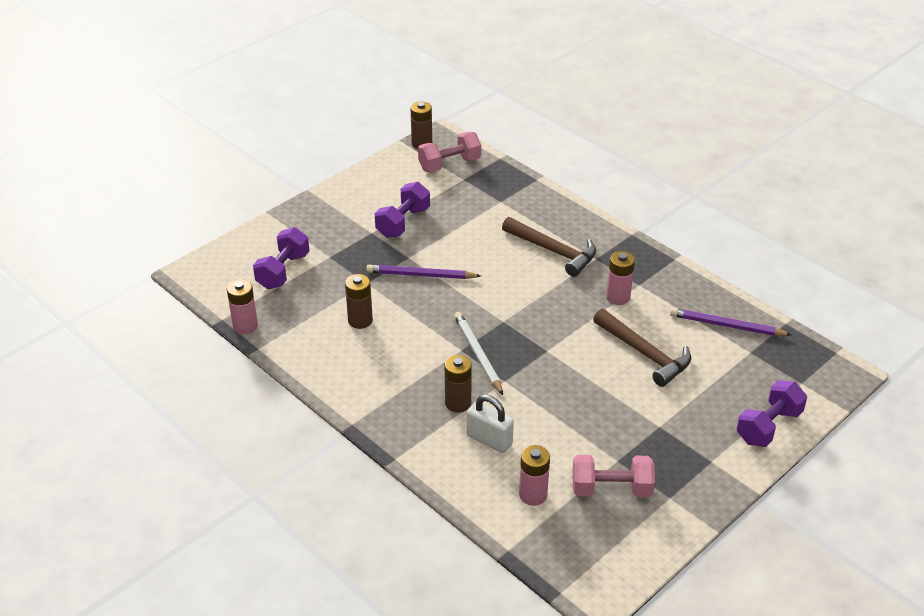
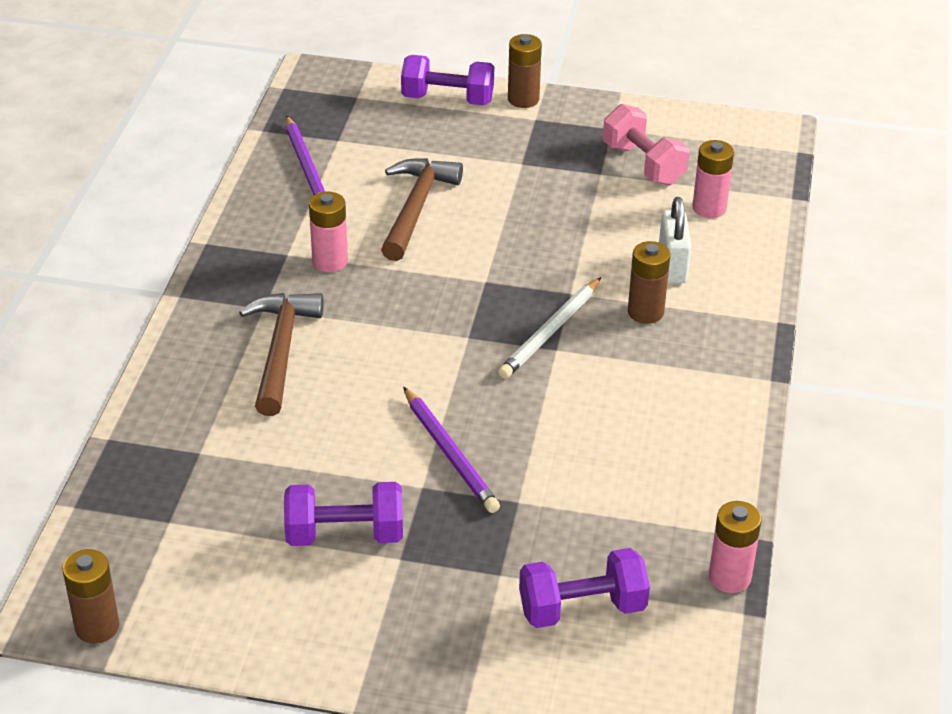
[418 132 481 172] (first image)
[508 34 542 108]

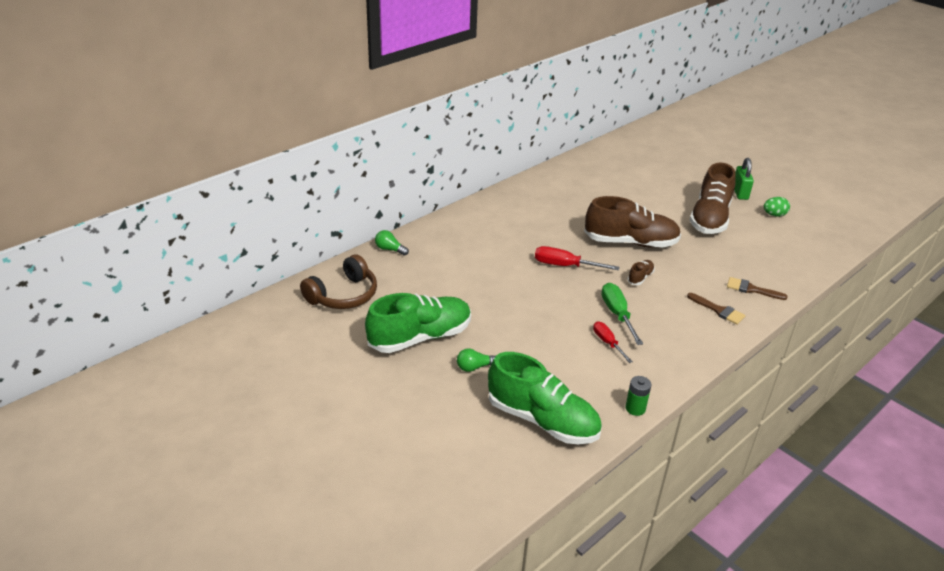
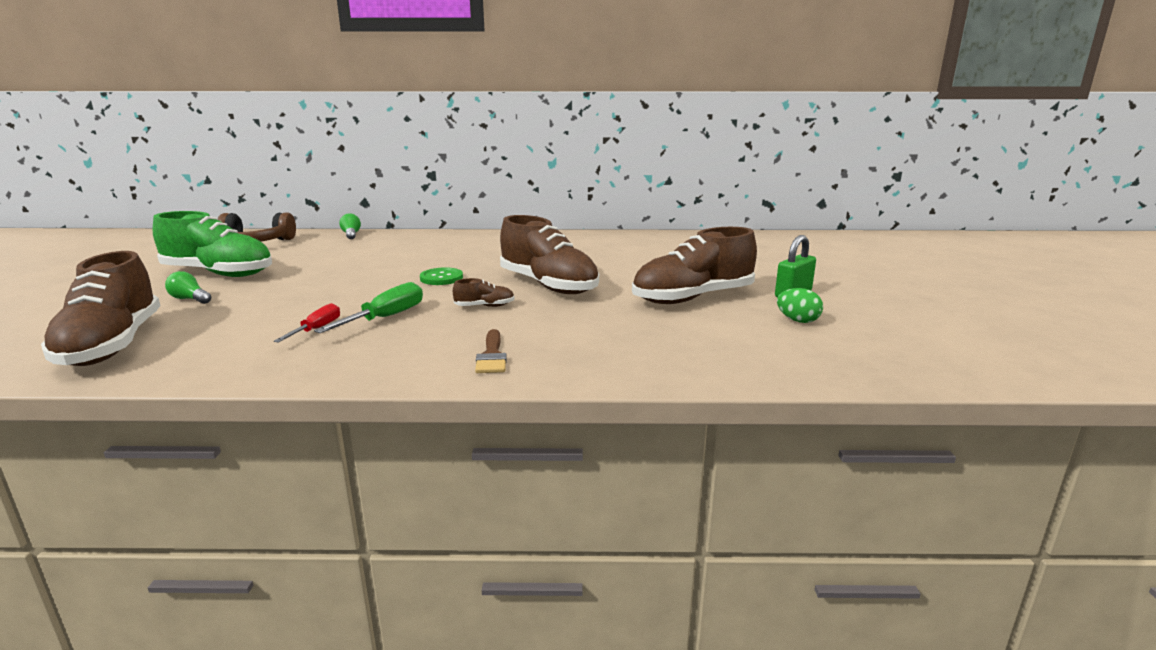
[420 267 463 285]
[727 277 788 300] (first image)
[41 251 161 366]
[625 376 651 416] (first image)

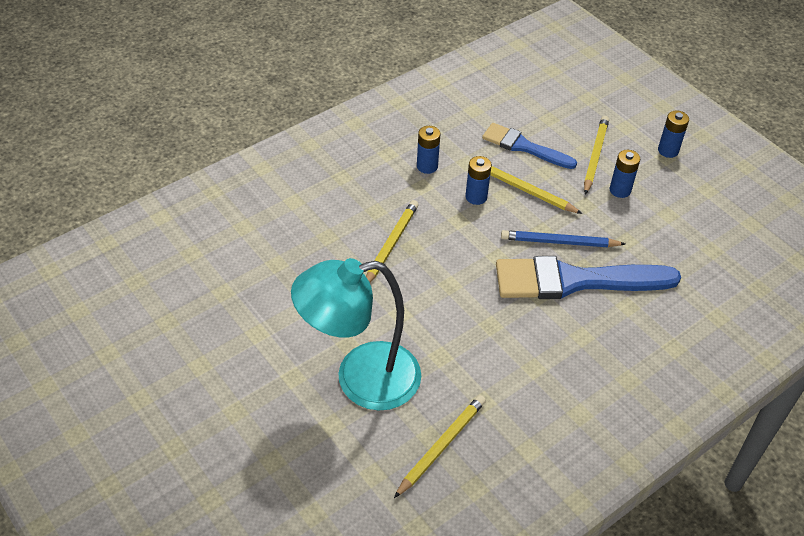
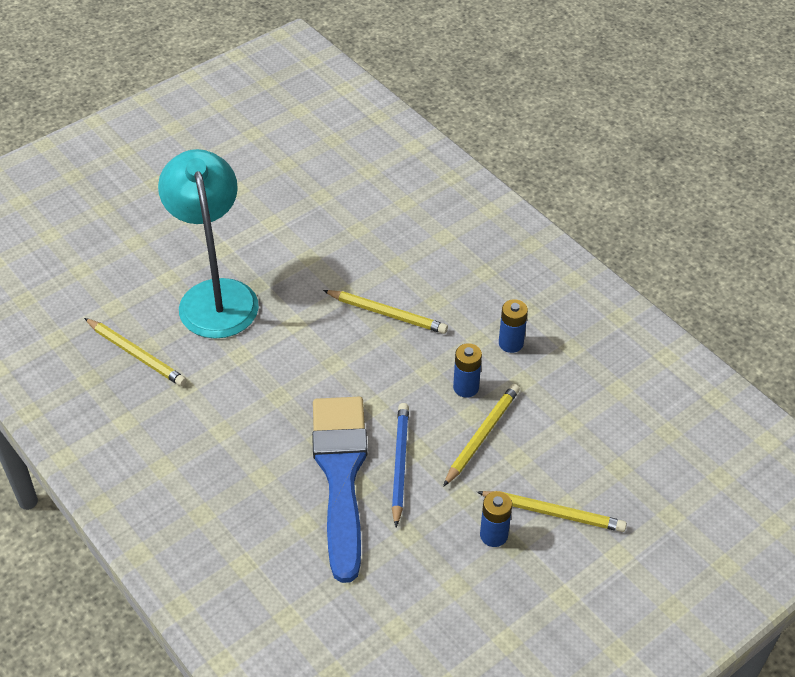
[658 110 689 158] (first image)
[482 123 577 169] (first image)

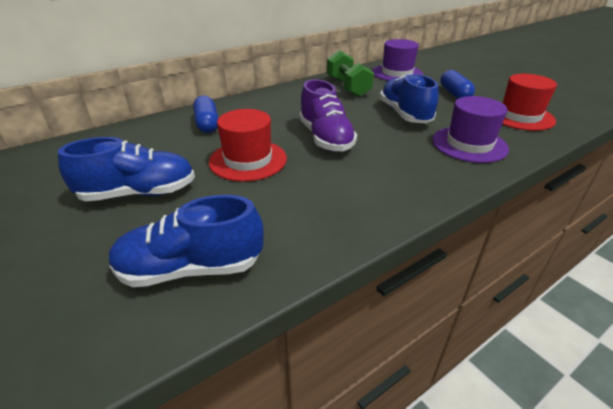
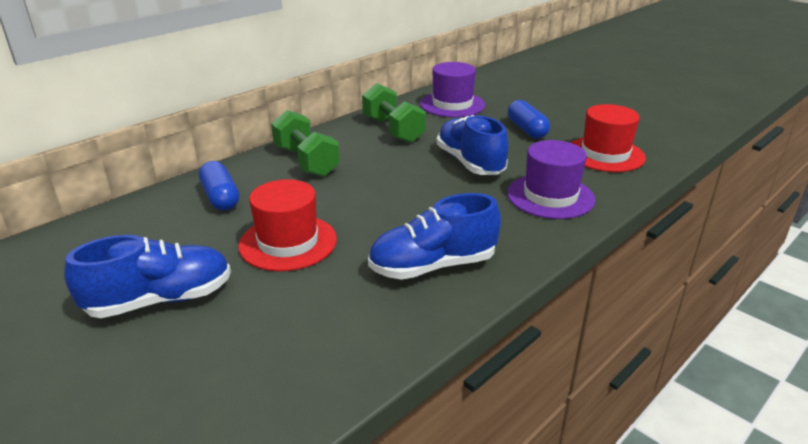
[299 79 357 152] (first image)
[368 193 501 280]
[271 110 340 177]

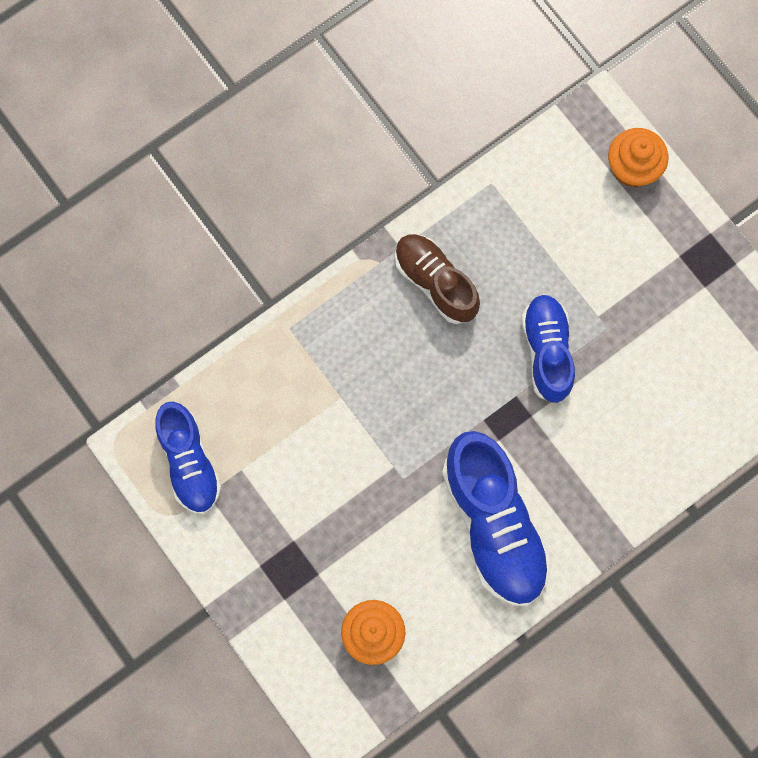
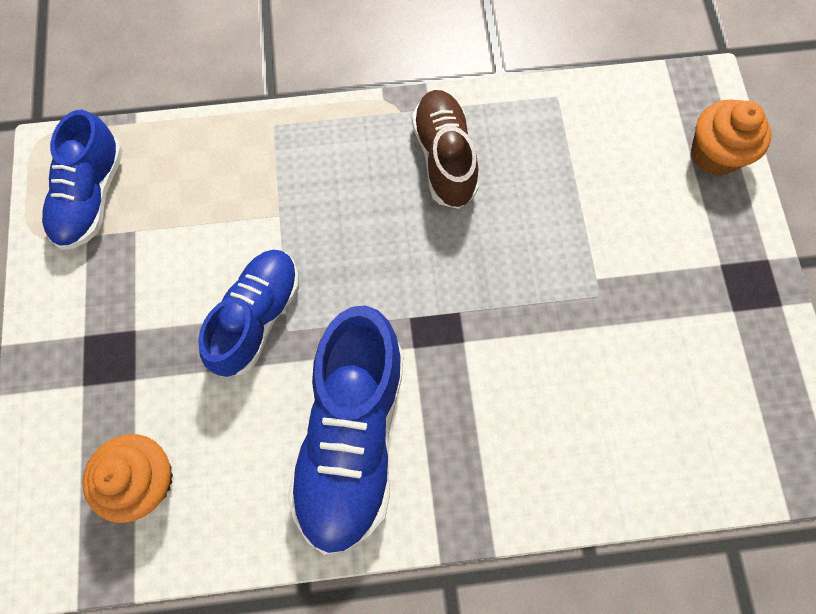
[198 250 299 377]

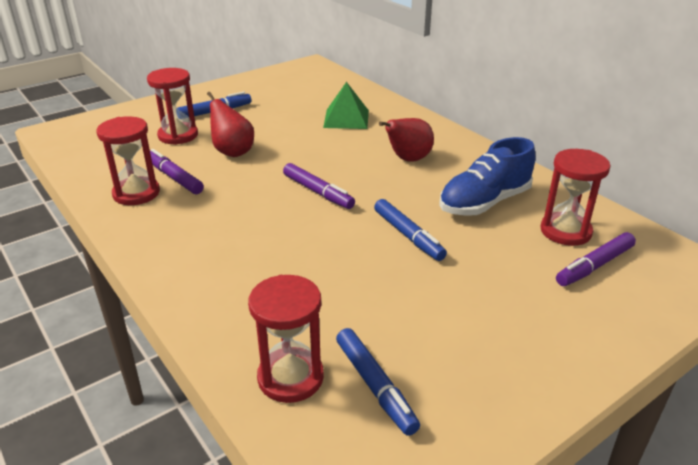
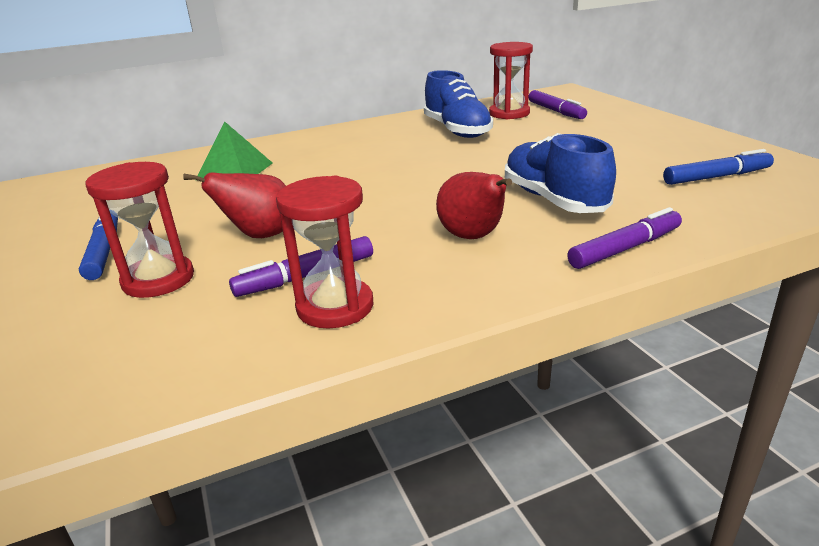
[436 172 512 239]
[567 207 682 269]
[374 199 447 261] (first image)
[248 275 324 403] (first image)
[505 133 616 213]

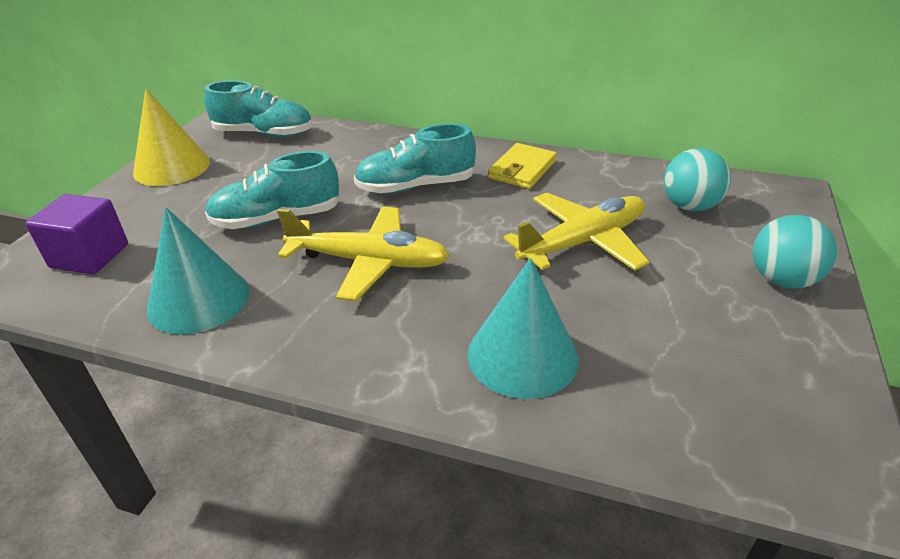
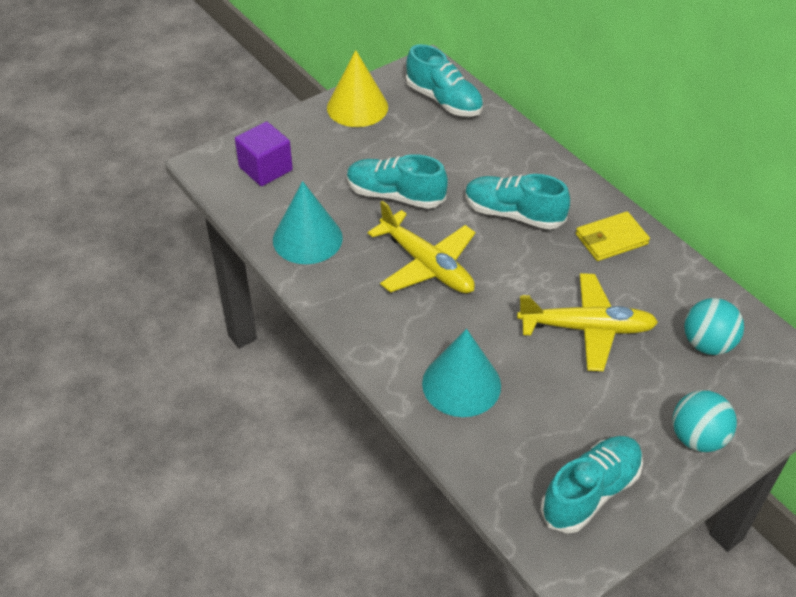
[540 436 643 533]

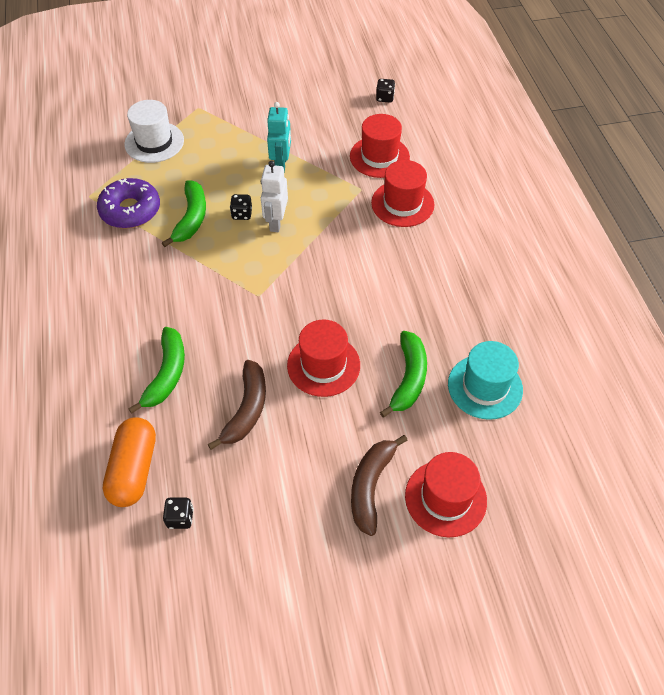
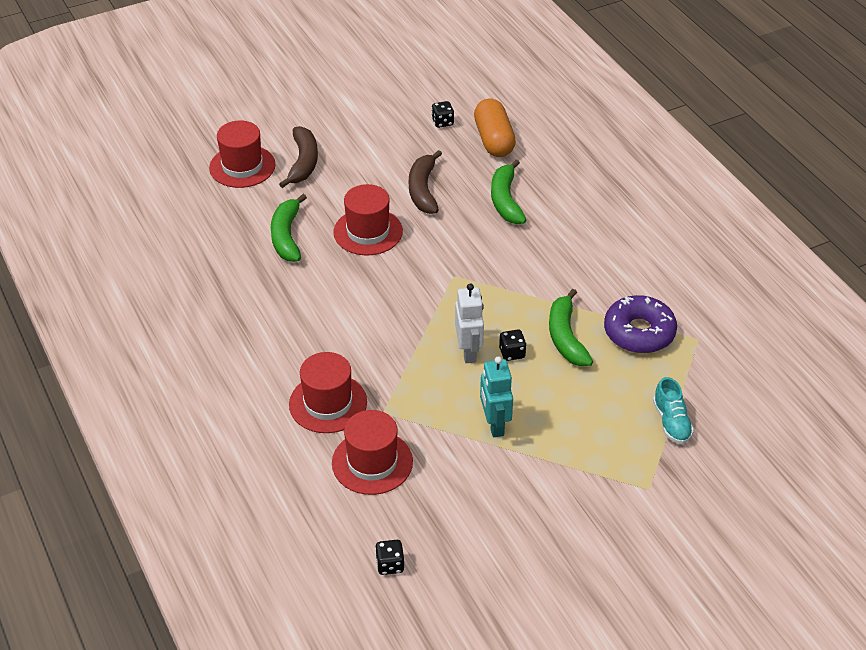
[653 377 694 444]
[448 341 523 420] (first image)

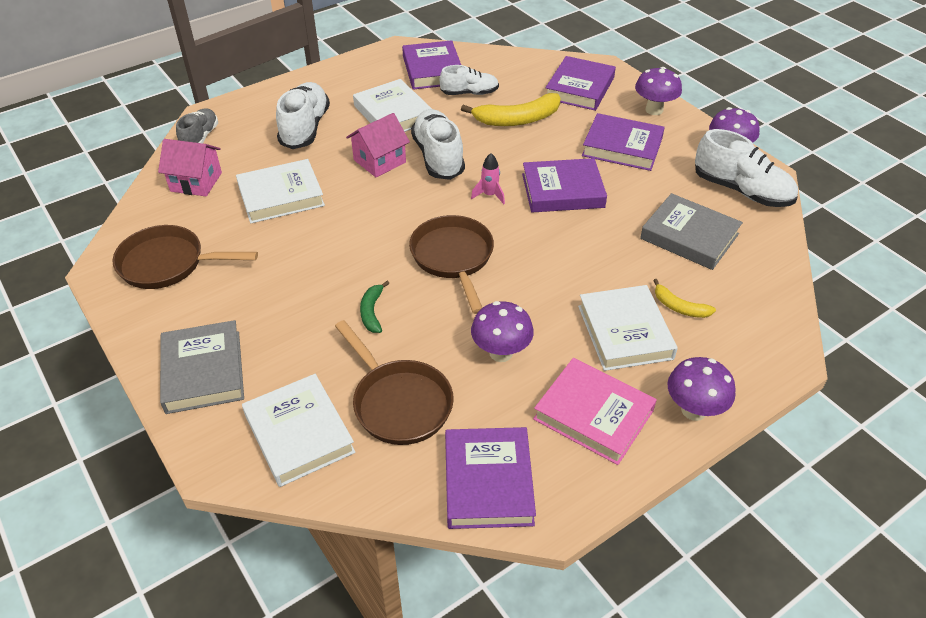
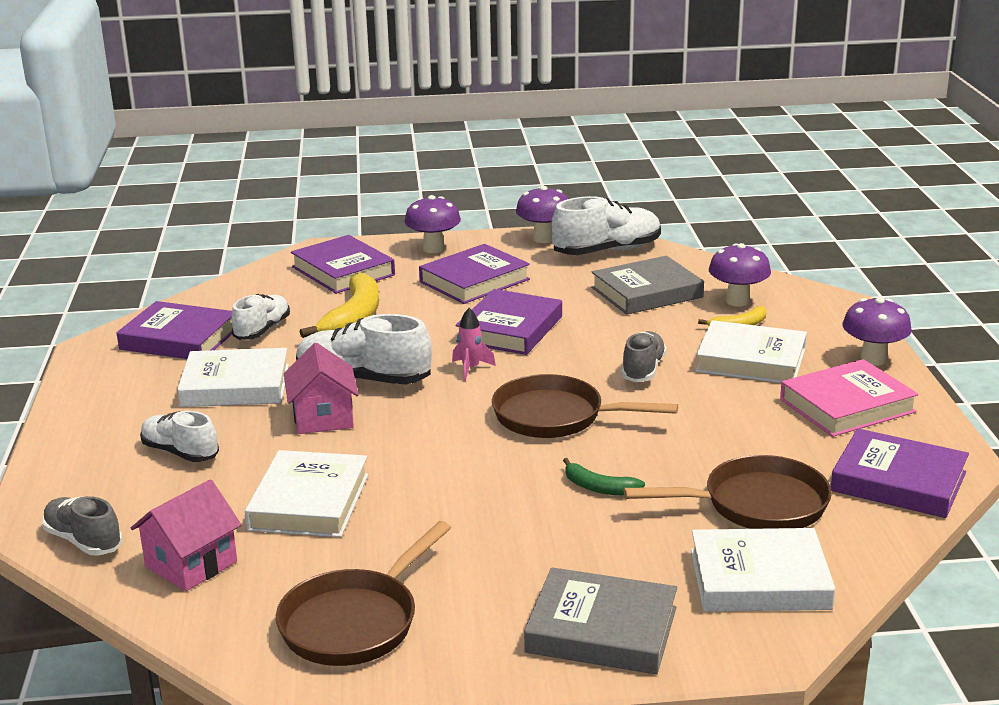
[140 411 219 462]
[709 243 771 306]
[621 331 667 382]

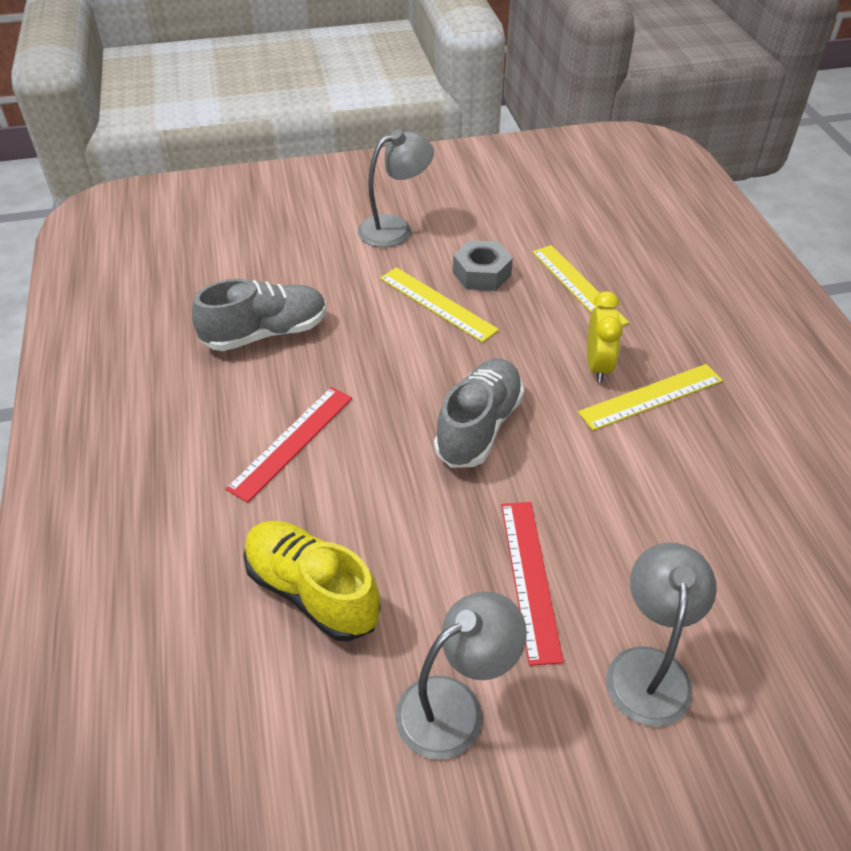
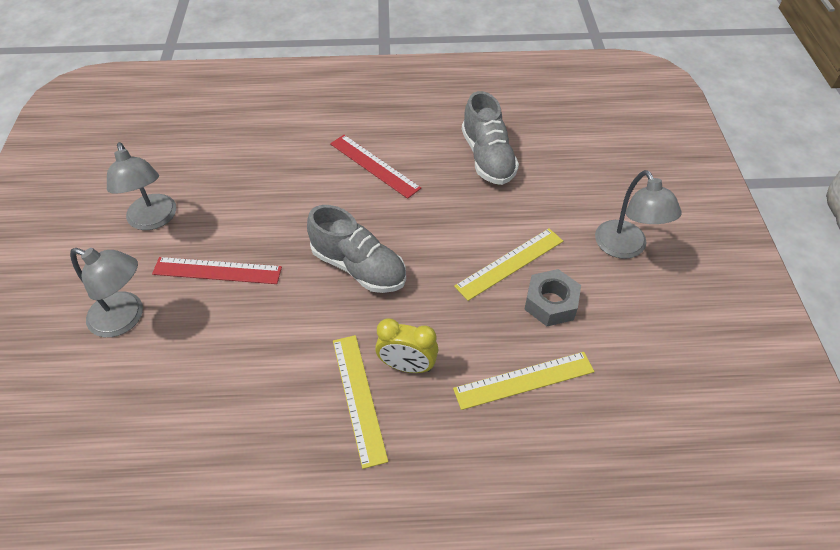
[243 521 380 641] (first image)

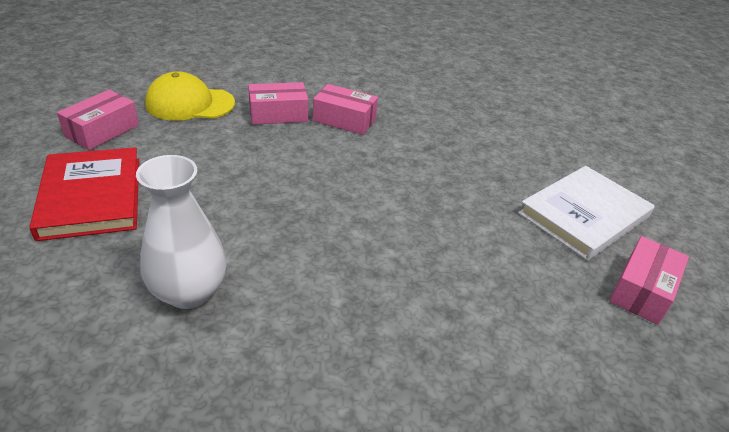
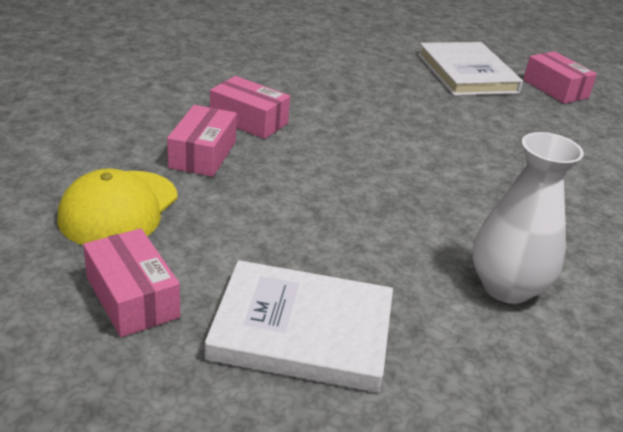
[210 76 290 139]
[205 260 393 393]

